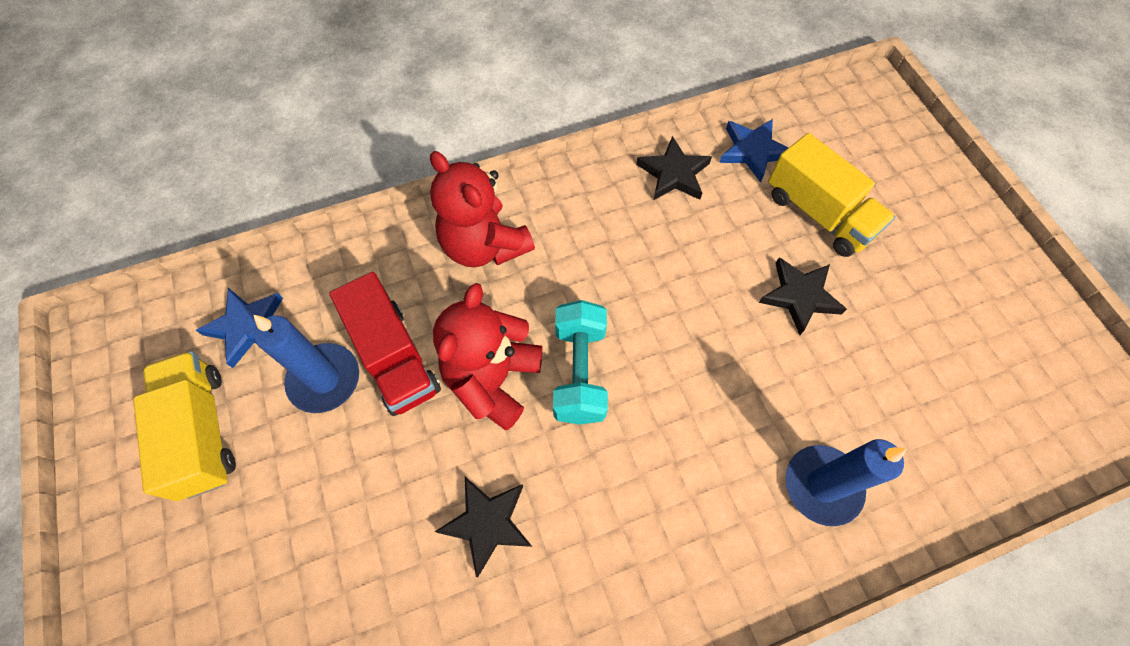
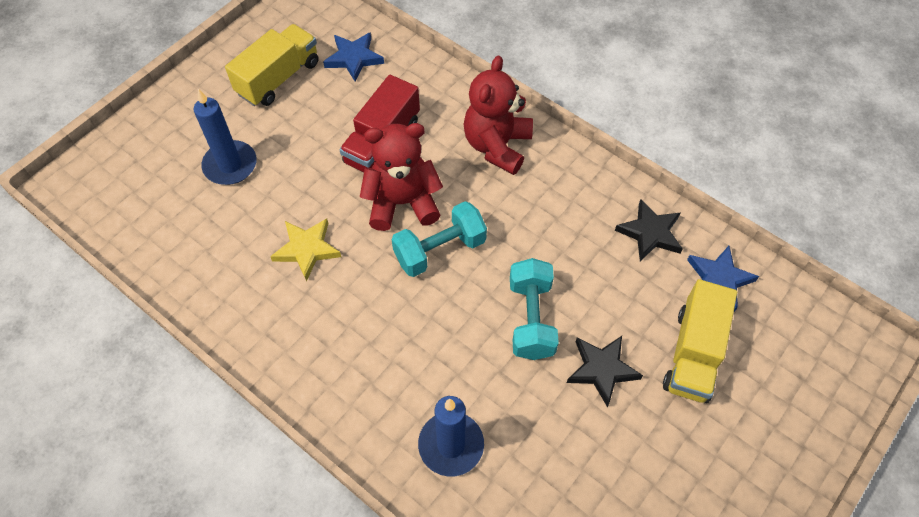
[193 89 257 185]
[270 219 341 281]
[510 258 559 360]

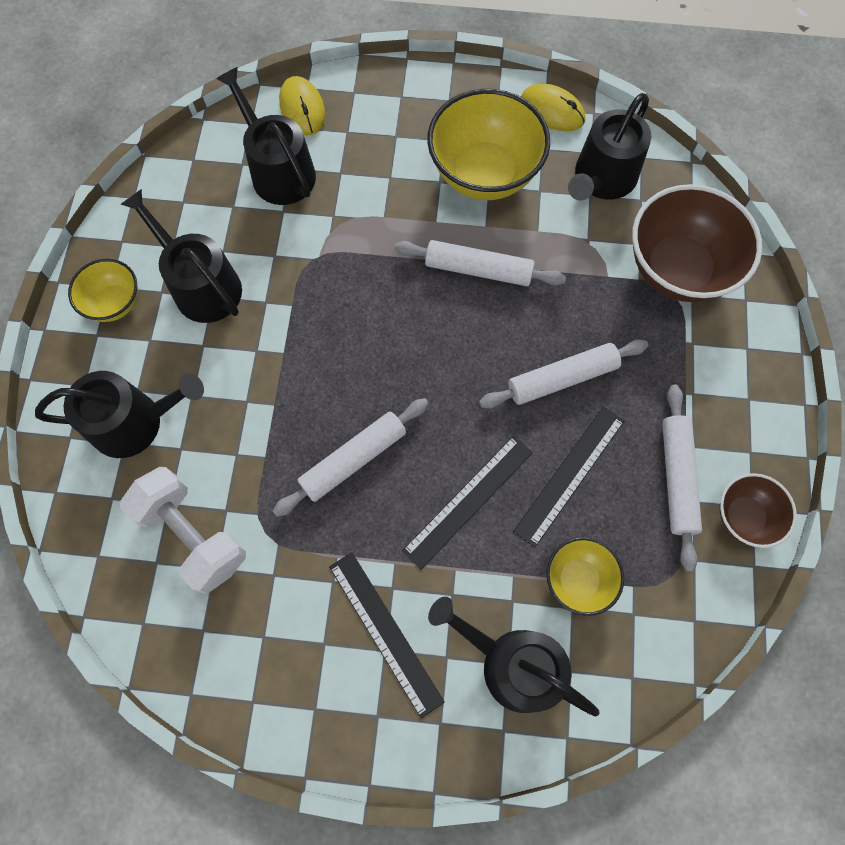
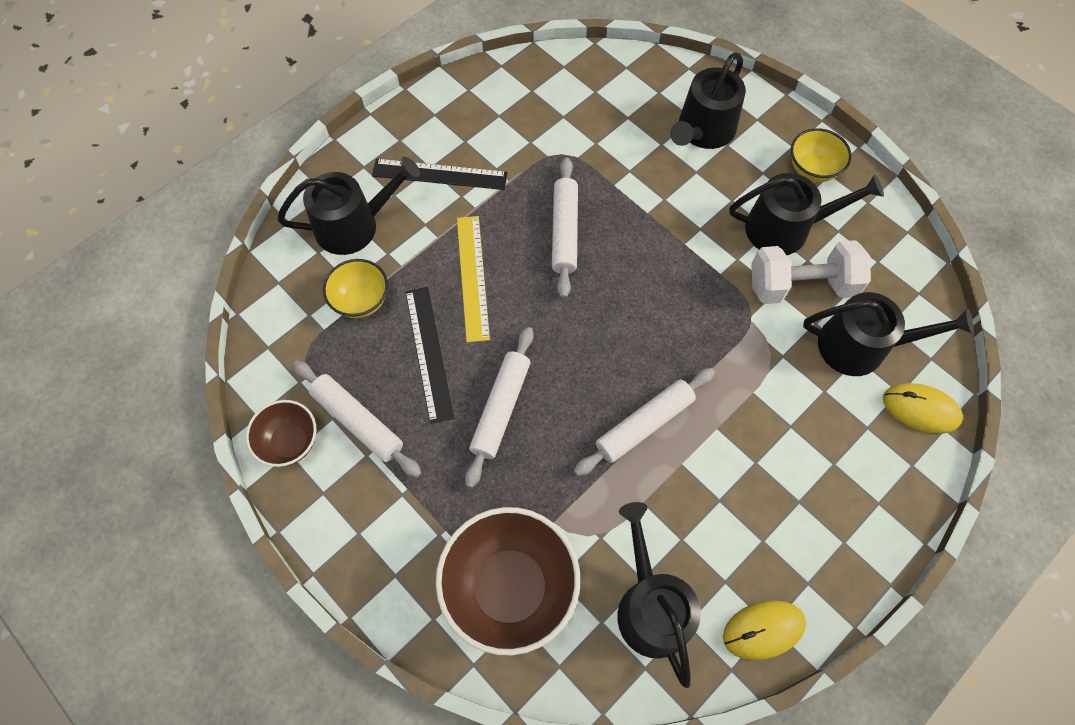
[427 89 550 200] (first image)
[457 216 490 343]
[751 240 871 304]

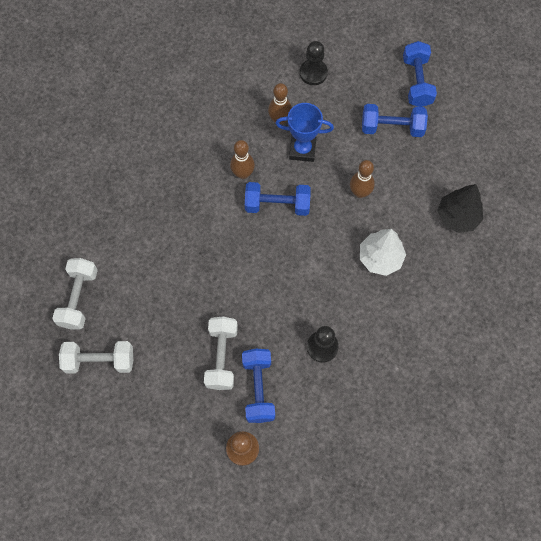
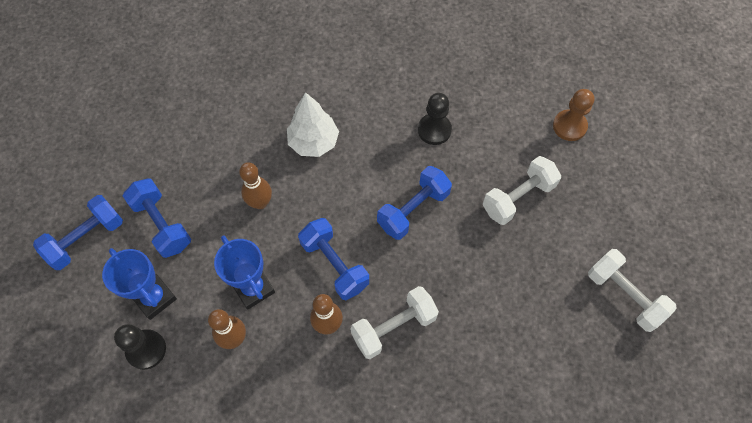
[437 184 483 233] (first image)
[350 286 439 359]
[377 166 452 240]
[102 248 177 320]

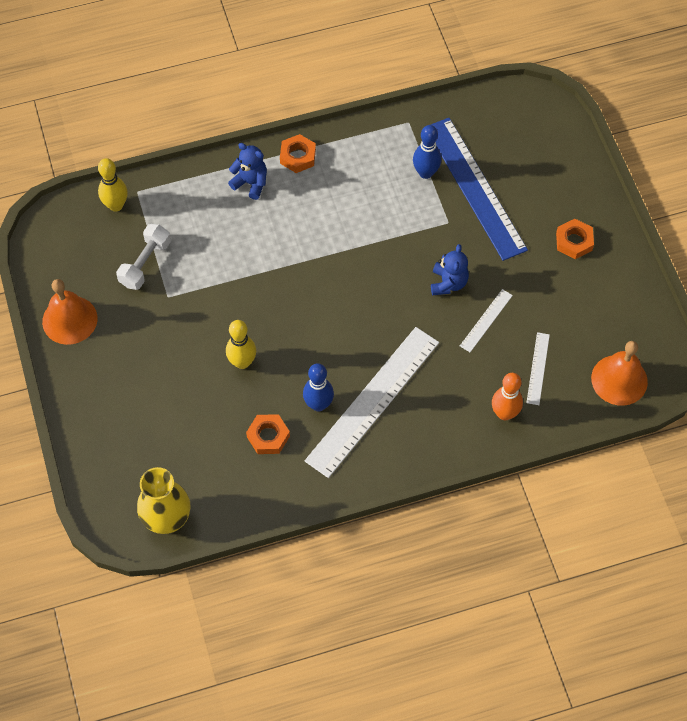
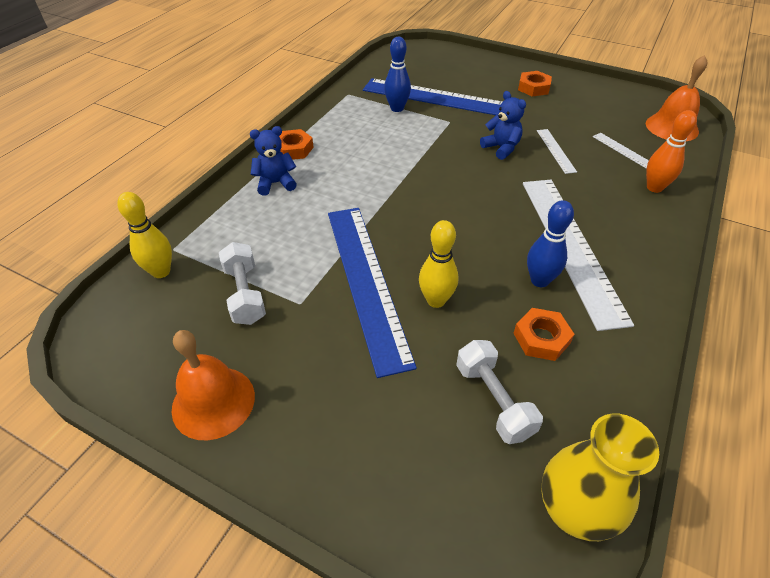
[328 208 417 378]
[456 340 543 444]

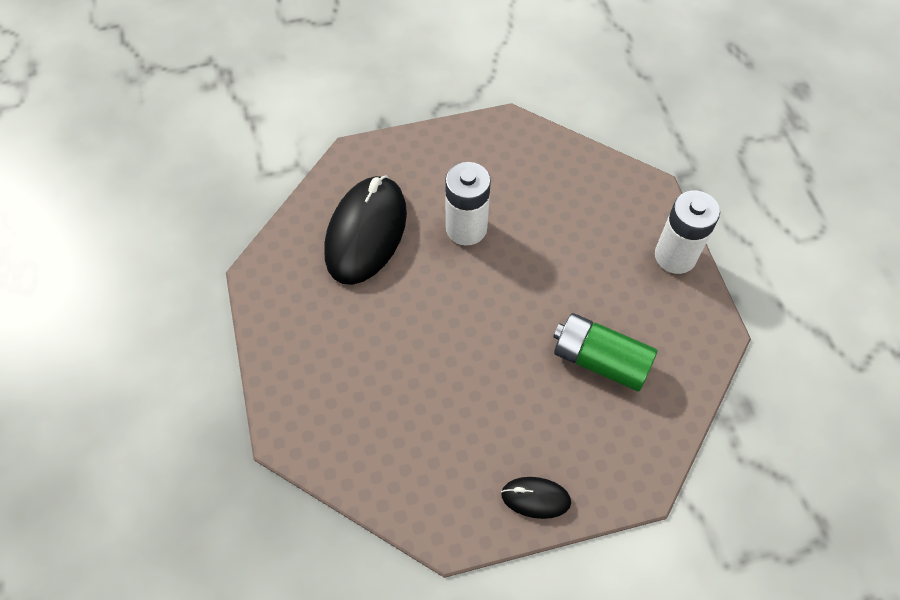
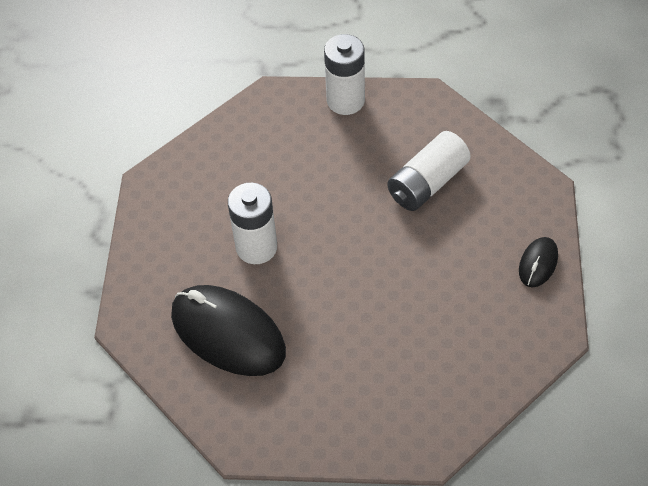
[387 131 471 211]

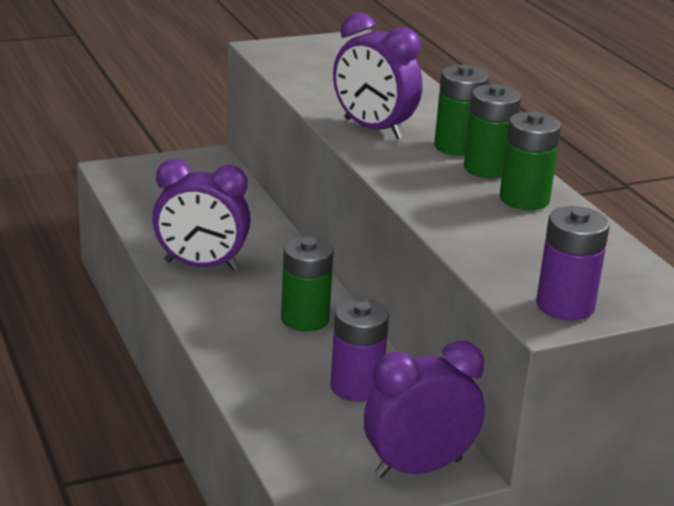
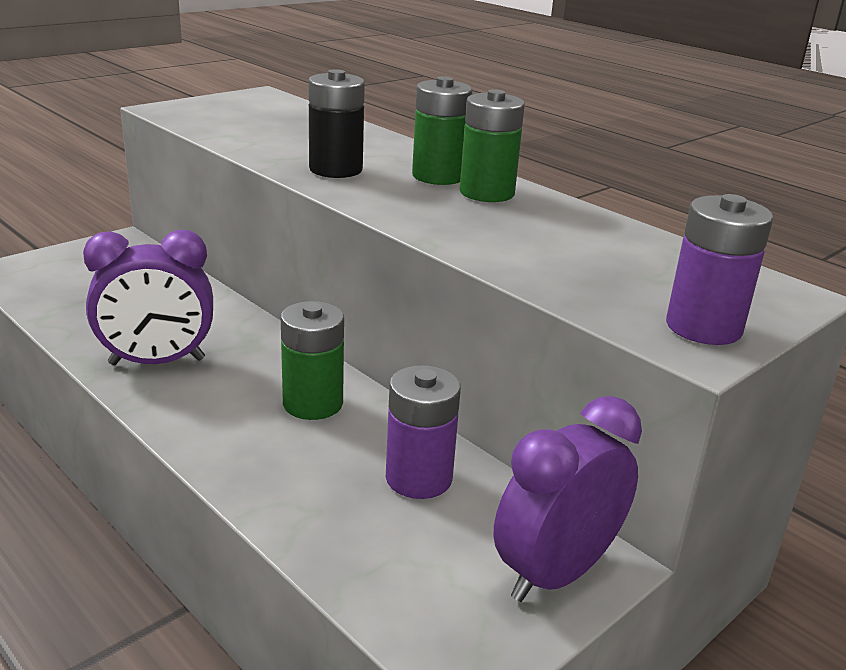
[308 69 365 178]
[500 112 561 210] (first image)

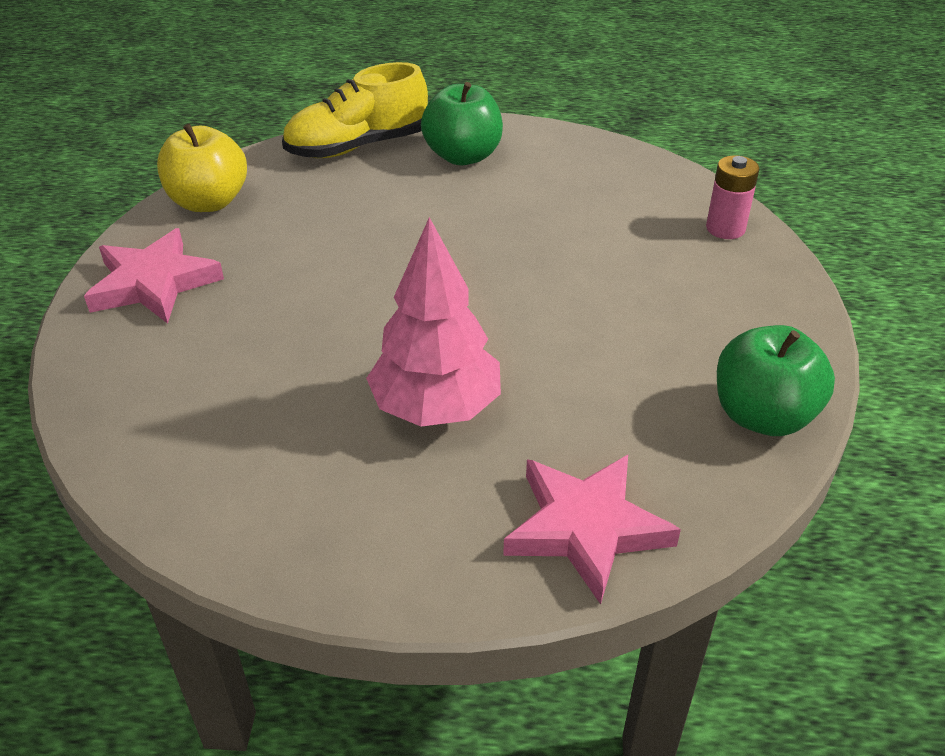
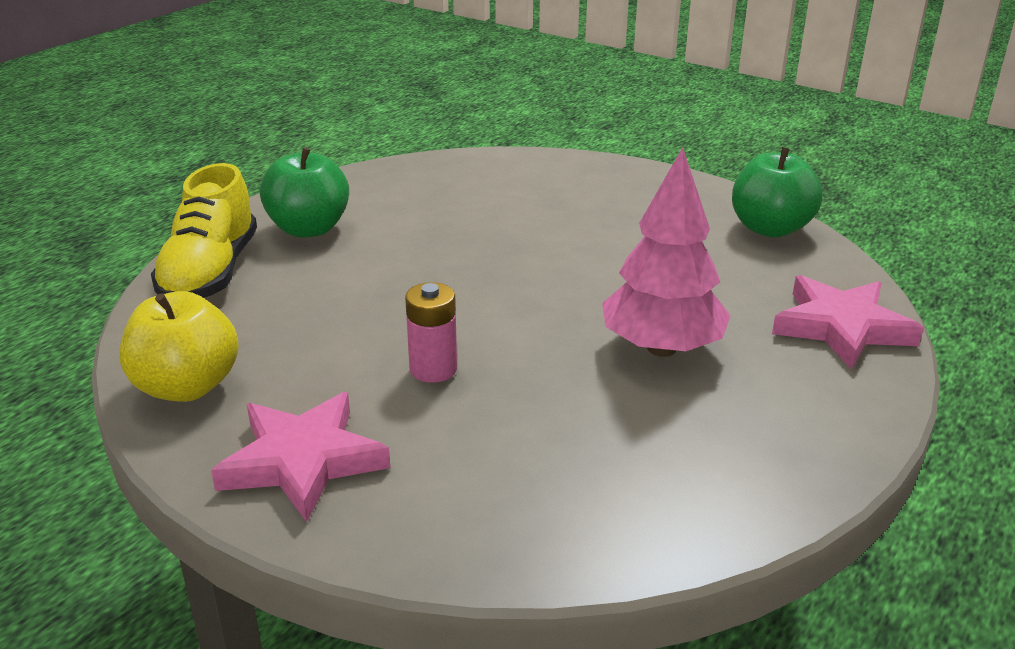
[405 282 457 383]

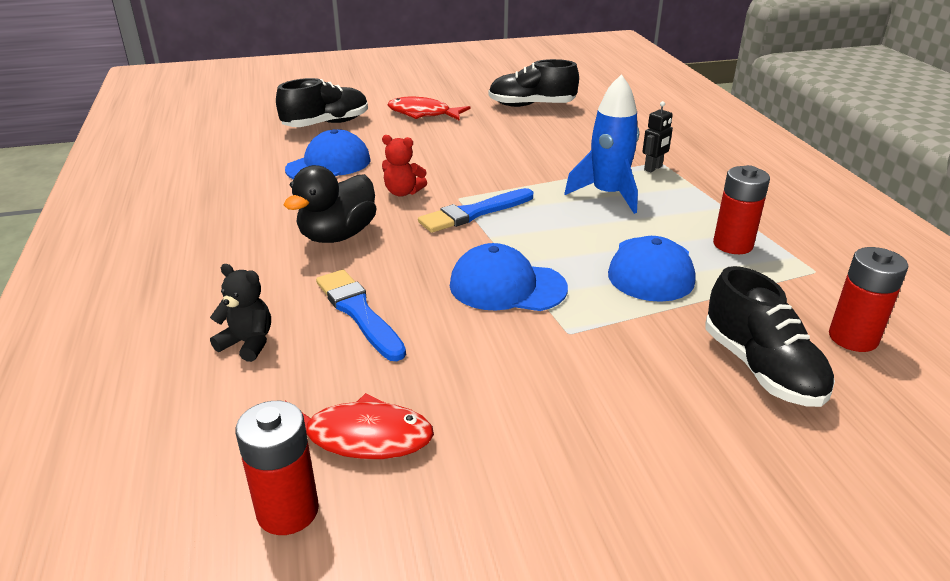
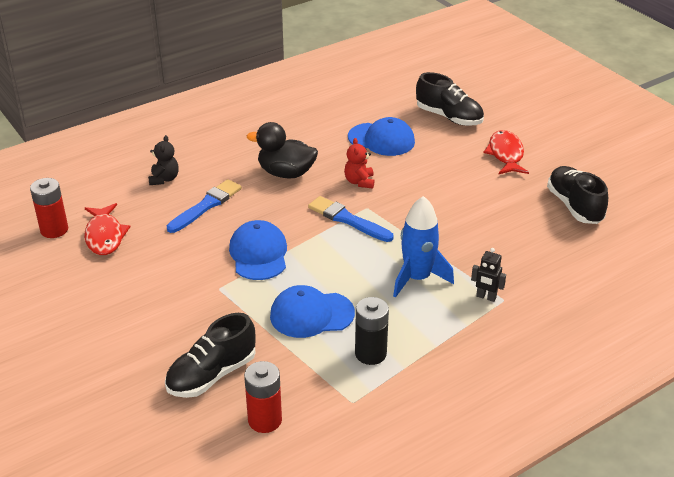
[355 297 389 365]

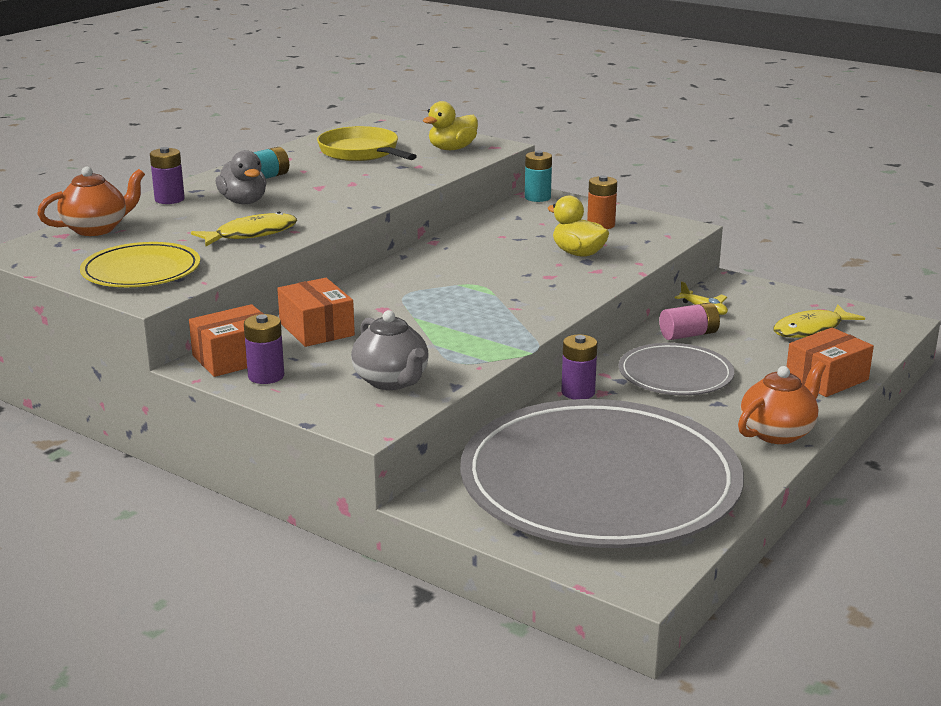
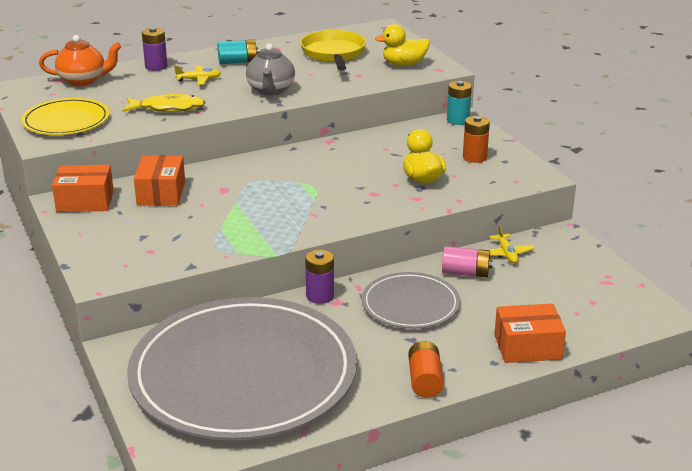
[174 66 221 85]
[773 305 865 338] (first image)
[246 44 295 96]
[244 314 284 384] (first image)
[408 341 444 398]

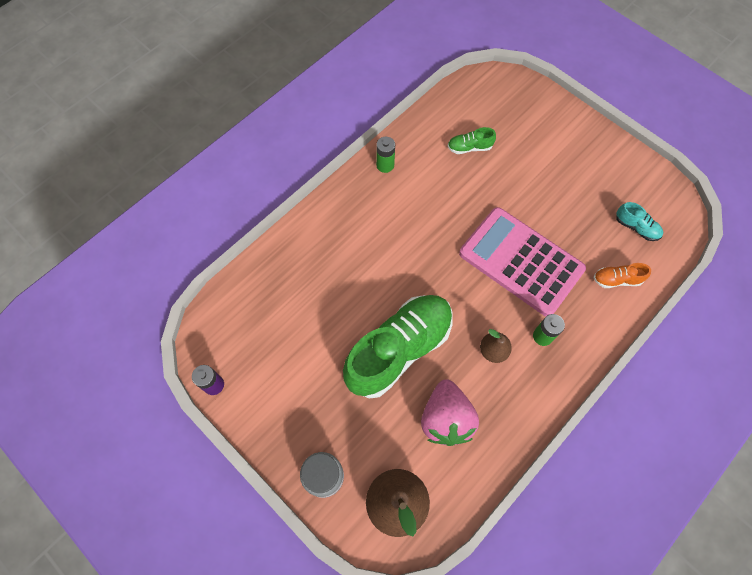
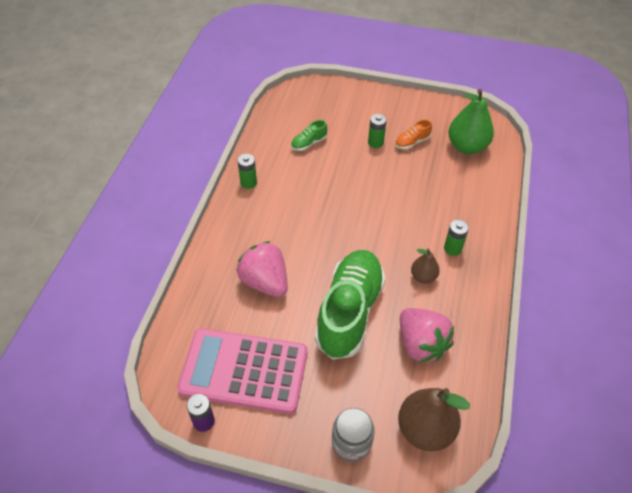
[448 89 494 154]
[177 328 307 414]
[395 119 432 150]
[368 114 387 148]
[237 241 288 297]

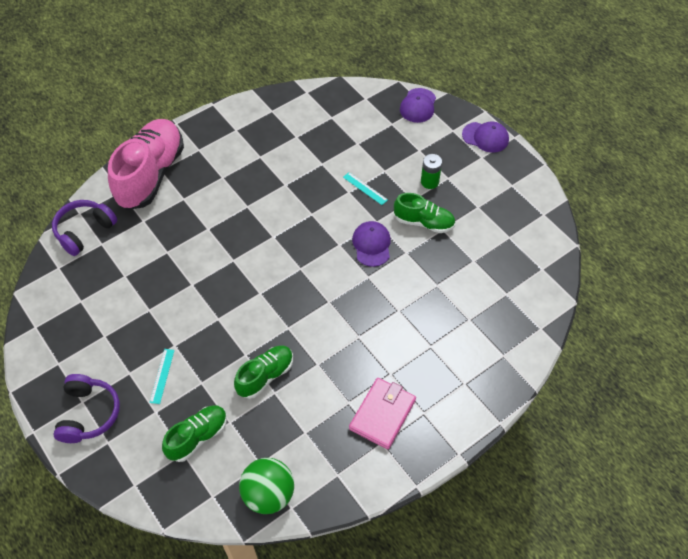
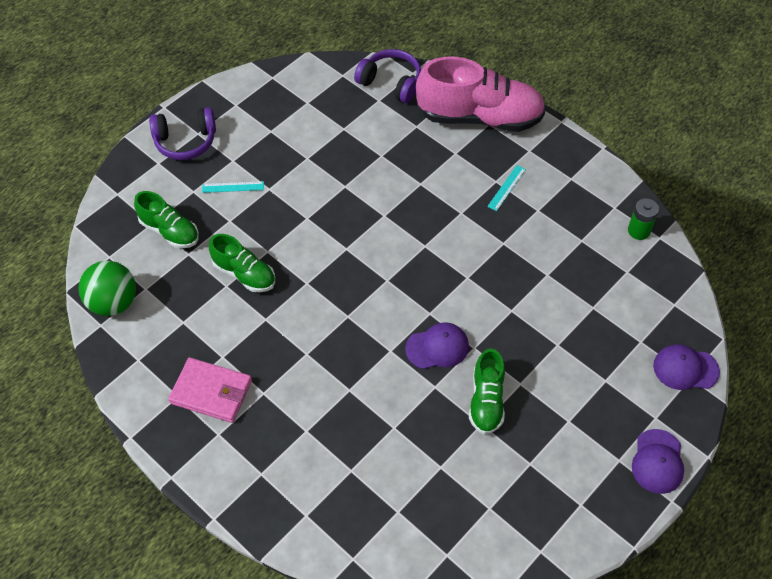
[628 198 659 240]
[487 165 526 211]

